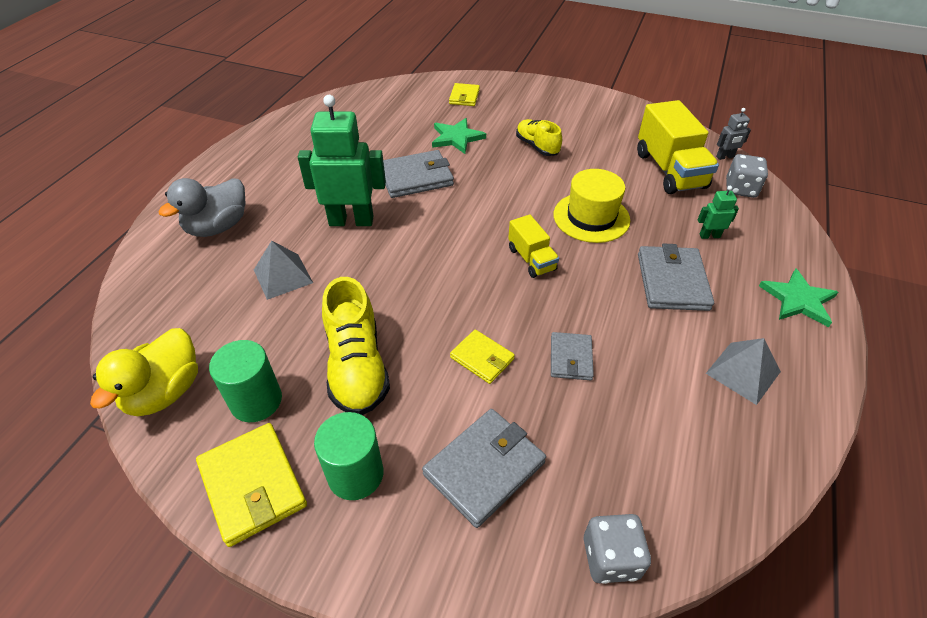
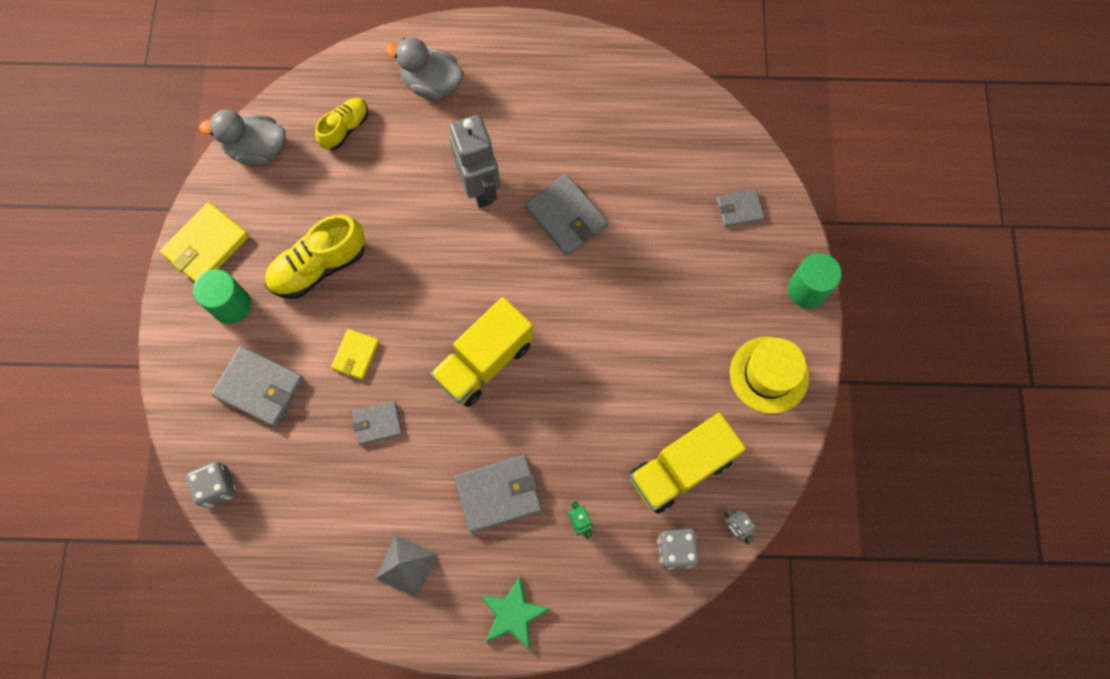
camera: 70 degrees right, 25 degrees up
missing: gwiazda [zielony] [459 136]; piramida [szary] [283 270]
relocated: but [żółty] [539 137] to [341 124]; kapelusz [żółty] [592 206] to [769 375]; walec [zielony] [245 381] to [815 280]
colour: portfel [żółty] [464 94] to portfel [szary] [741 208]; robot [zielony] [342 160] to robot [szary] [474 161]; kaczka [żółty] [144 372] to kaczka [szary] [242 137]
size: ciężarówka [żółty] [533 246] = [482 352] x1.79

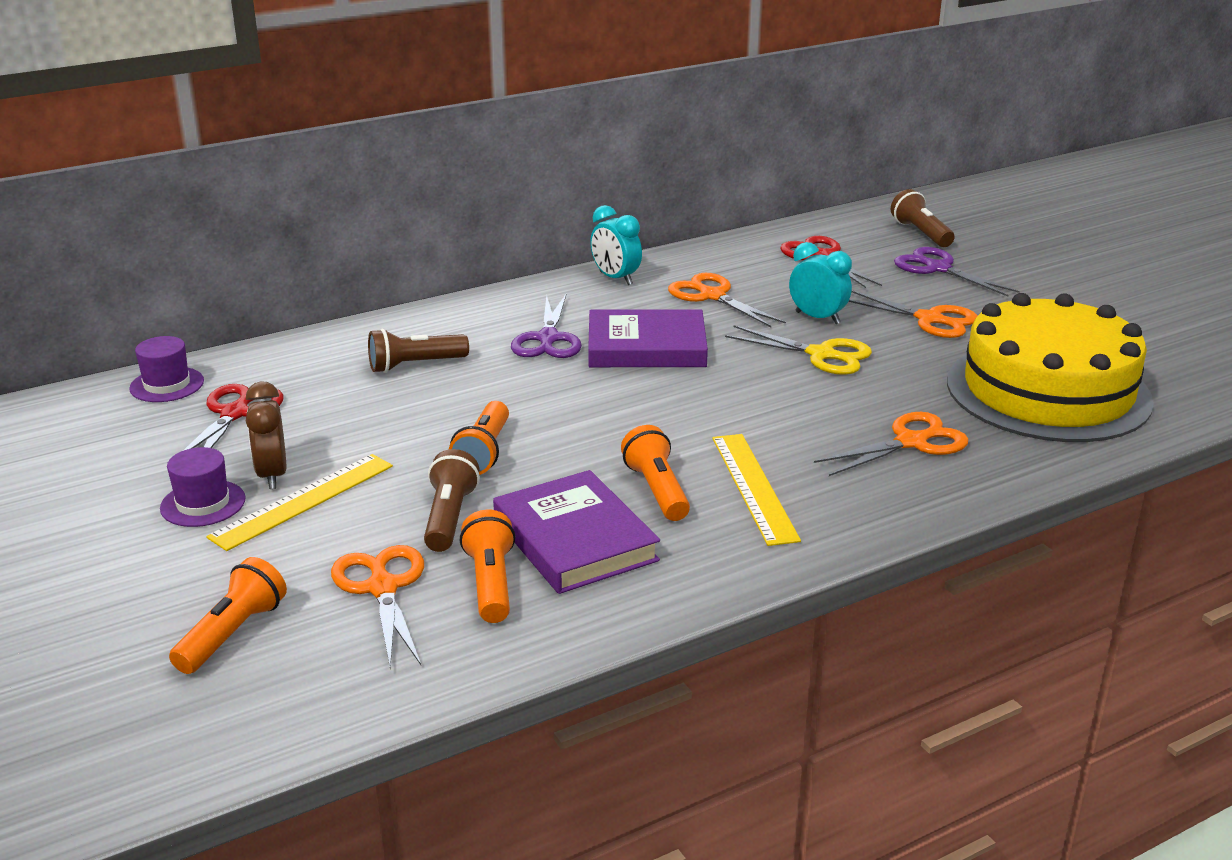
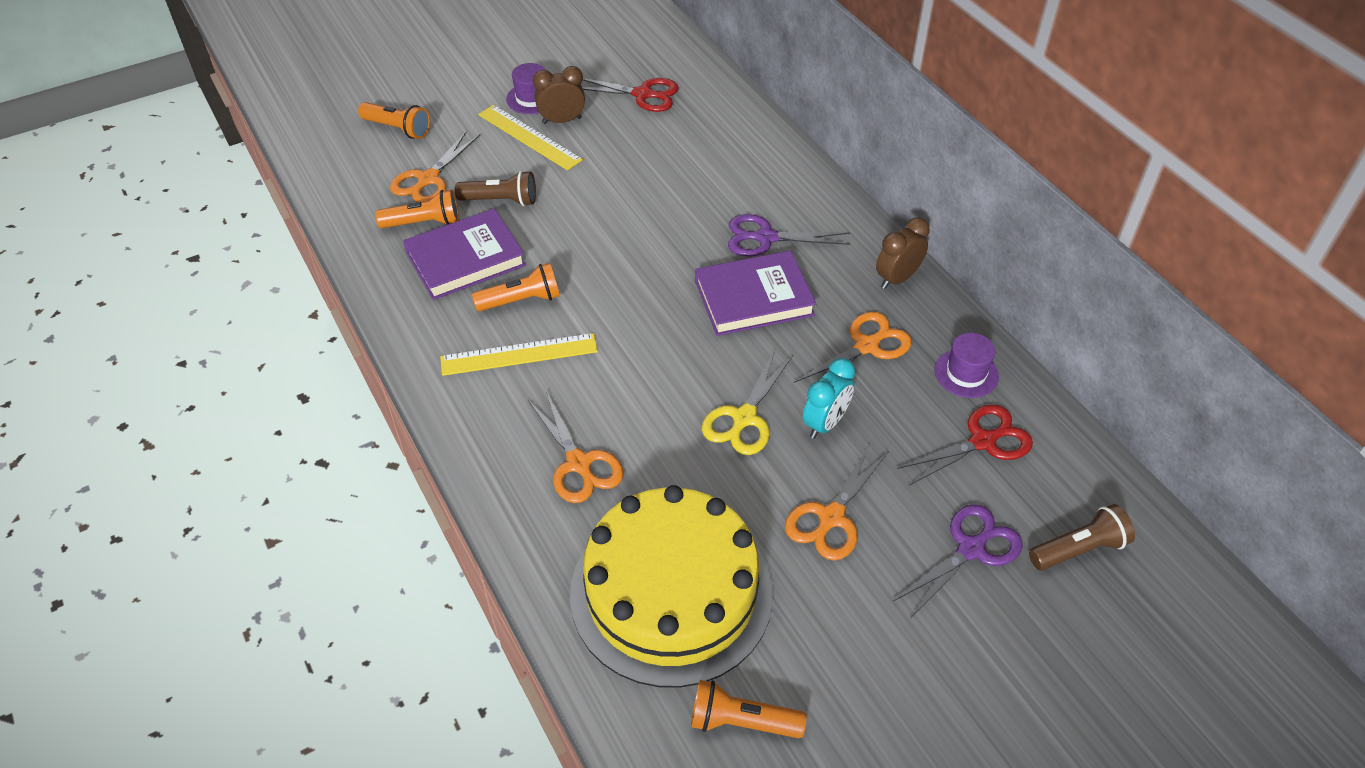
camera: 90 degrees right, 20 degrees up
missing: latarka [brązowy] [418 351]
relocated: kapelusz [fioletowy] [166 369] to [966 365]; latarka [pomarańczowy] [479 438] to [749 709]
colour: budzik [turkusowy] [616 245] to budzik [brązowy] [903 253]
spun: książka [fioletowy] [648 338] = [755 293] 75 degrees clockwise; nożyczki [pomarańczowy] [377 606] = [435 166] 135 degrees clockwise

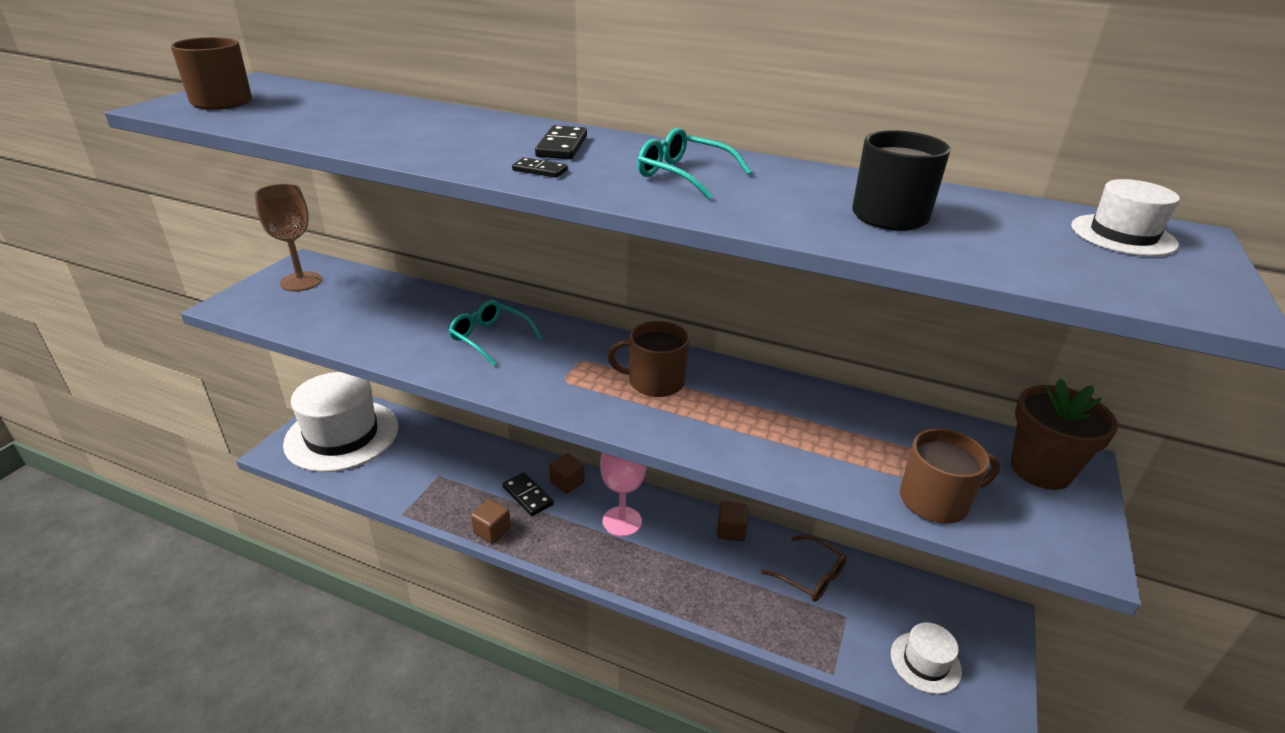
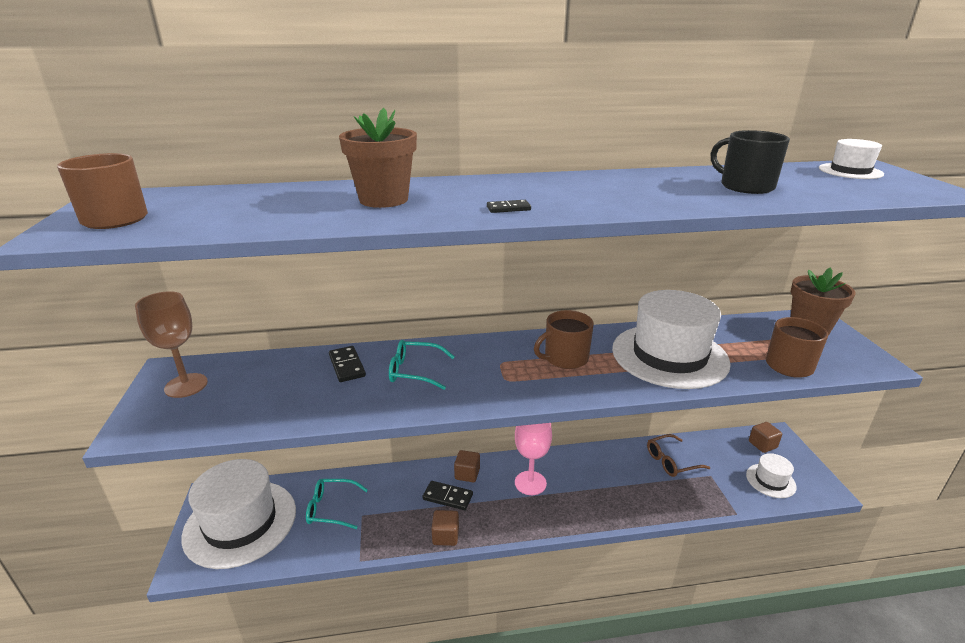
camera: 30 degrees left, 5 degrees down
appeared: doniczka [brązowy] [378 158]; kapelusz [biały] [671 339]
relocated: kostka domina [czarny] [561 142] to [347 364]; okulary [turkusowy] [695 163] to [337 504]; sześcian [brązowy] [732 521] to [765 437]
spun: okulary [brązowy] [804 568] = [678 455] 150 degrees clockwise

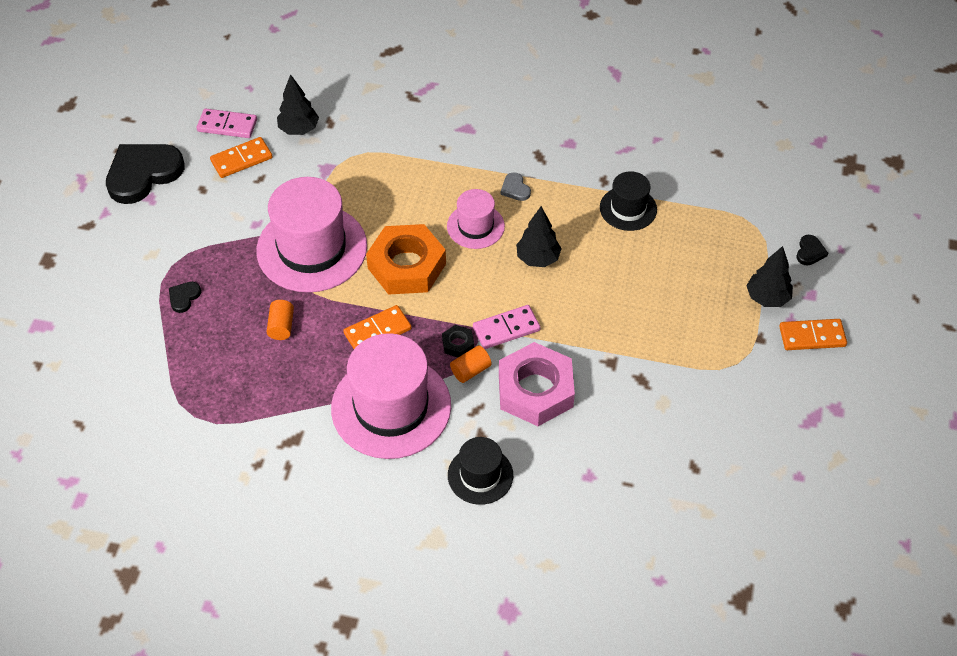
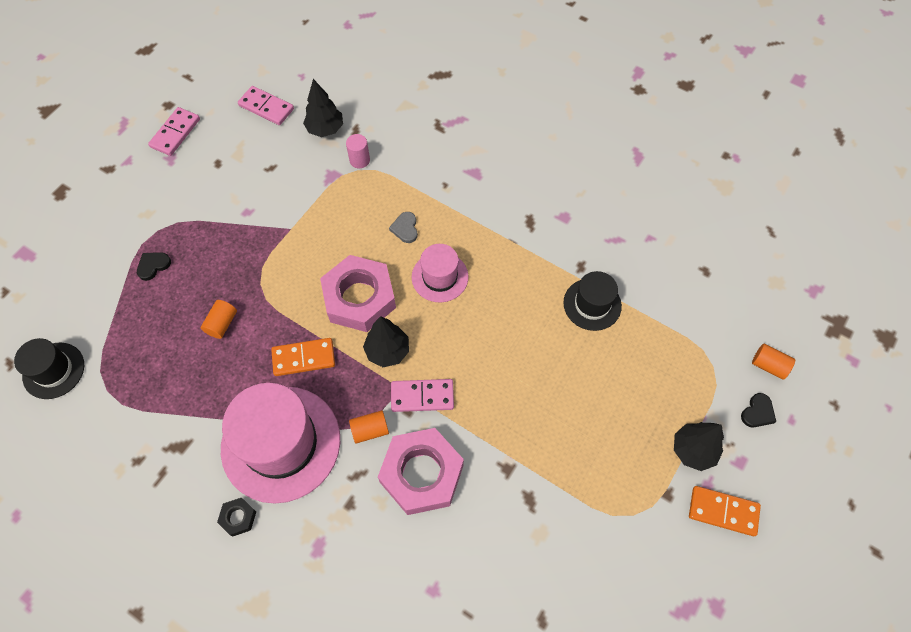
camera: 20 degrees right, 10 degrees up
missing: kostka domina [pomarańczowy] [241 157]; kapelusz [różowy] [311 235]
appeared: walec [różowy] [358 151]; walec [pomarańczowy] [773 362]
relocated: serce [szary] [515 186] to [403 227]; drzewko [czarny] [539 236] to [386 341]; nakrętka [czarny] [458 341] to [236 517]; kapelusz [czarny] [480 471] to [49 368]
exchanged: serce [czarny] [145 174] to kostka domina [różowy] [174 131]
colour: nakrętka [pomarańczowy] [406 259] to nakrętka [różowy] [358 293]

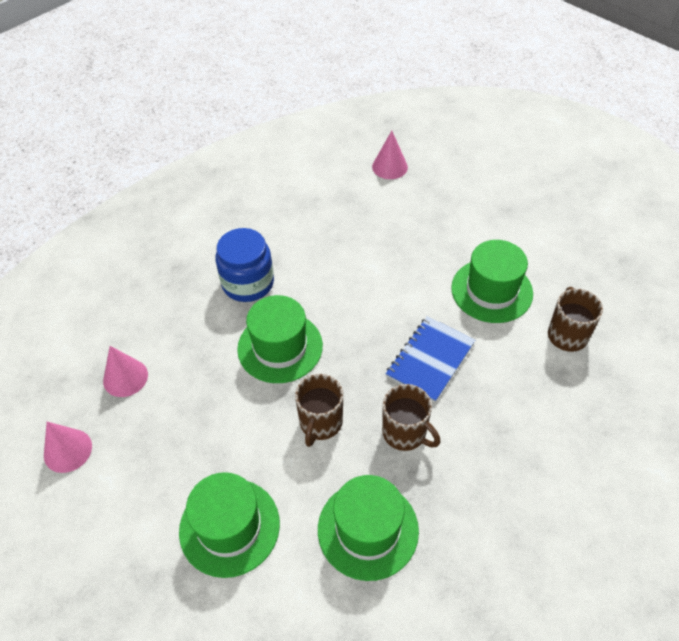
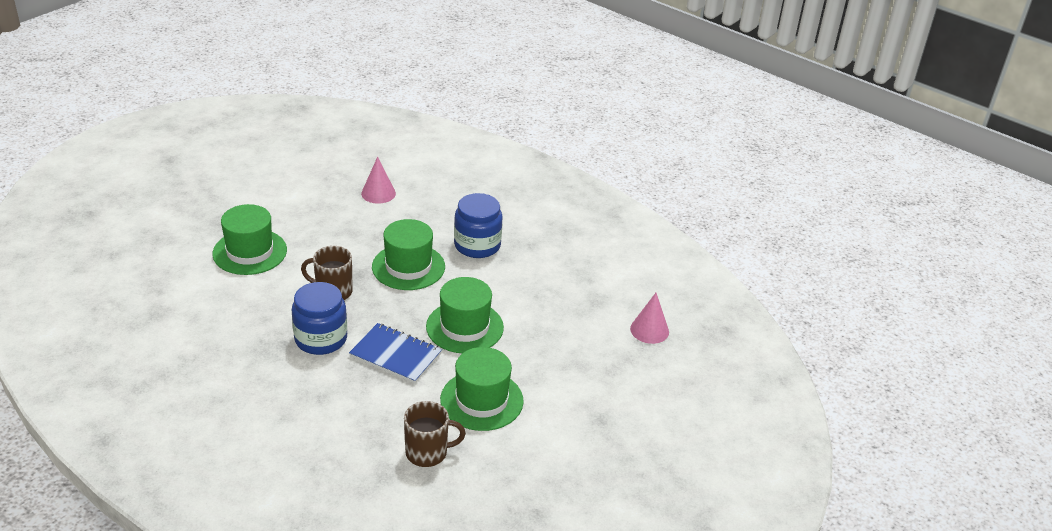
camera: 80 degrees right, 15 degrees down
missing: stożek [różowy] [68 447]
relocated: kapelusz [zielony] [368 528] to [465 315]
exchanged: kubek [brązowy] [411 417] to słoik [niebieski] [319 318]

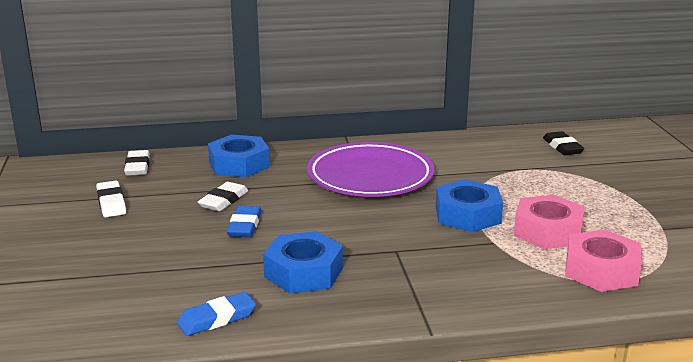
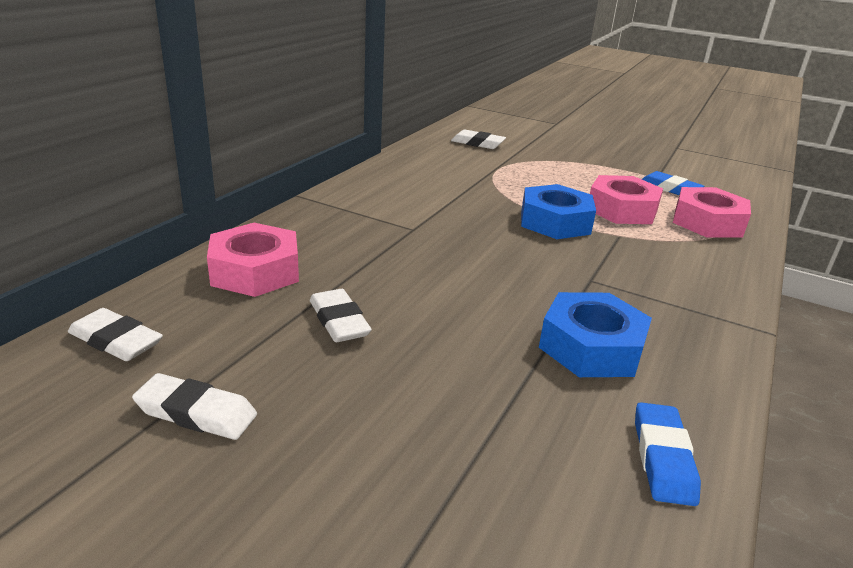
camera: 55 degrees left, 5 degrees up
missing: talerz [fioletowy] [371 169]
relocated: gumka do mazania [niebieski] [244 221] to [673 183]
colour: gumka do mazania [czarny] [563 143] to gumka do mazania [biały] [478 139]; nakrętka [niebieski] [239 156] to nakrętka [różowy] [253 260]

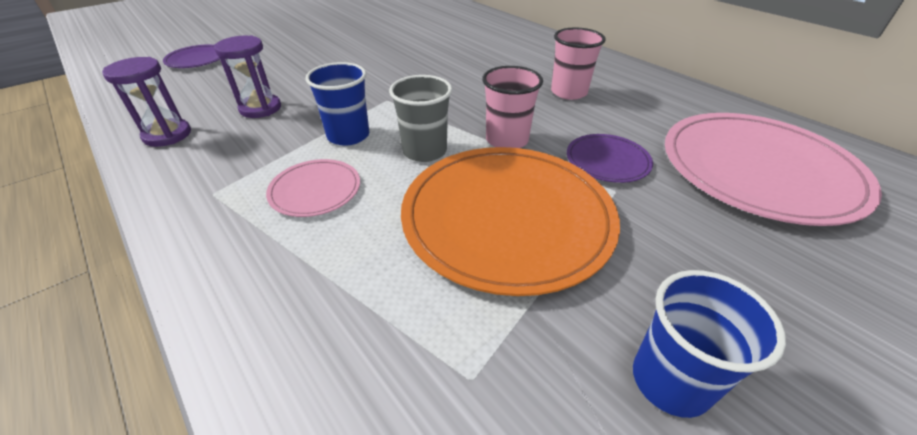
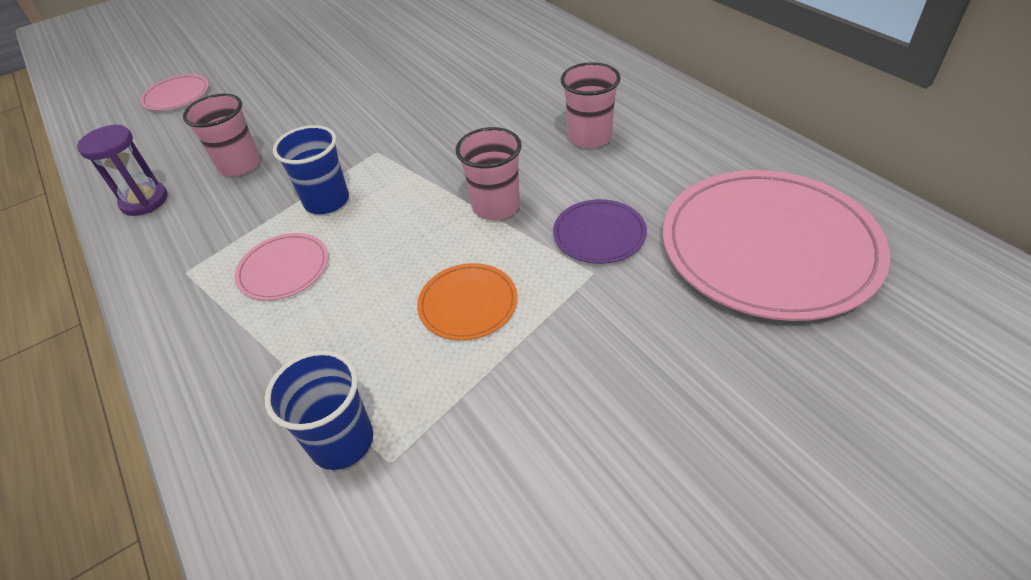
camera: 10 degrees right, 5 degrees up
missing: szklanka [szary] [420 118]
relocated: szklanka [niebieski] [709 344] to [319 410]
exchanged: klepsydra [fioletowy] [247 76] to szklanka [różowy] [221 134]
colour: talerz [fioletowy] [191 56] to talerz [różowy] [174 92]
size: talerz [pomarańczowy] [510 221] = [467 301] x0.46

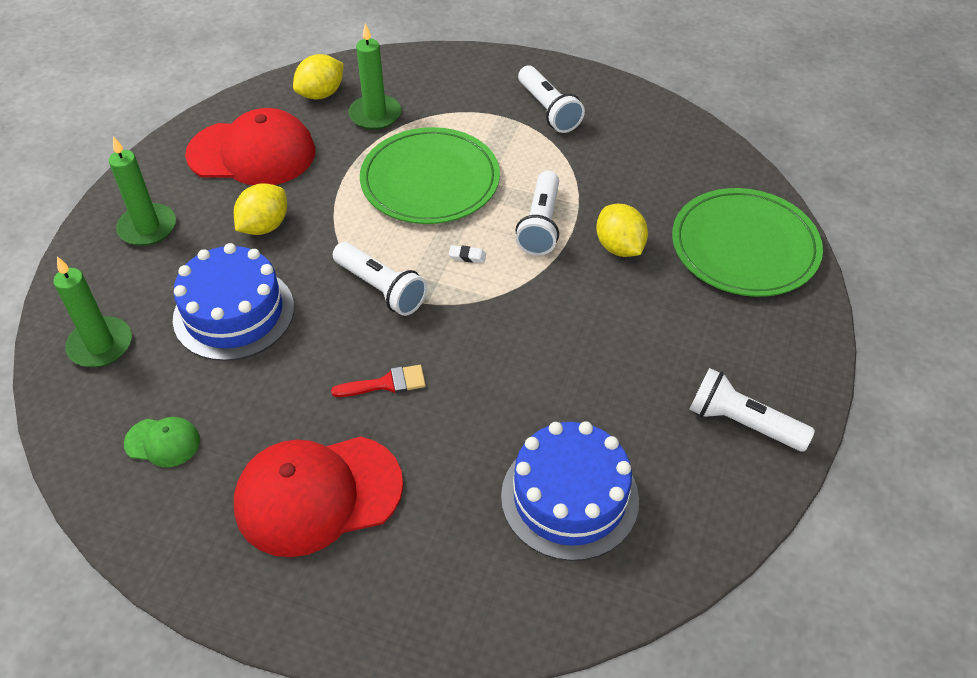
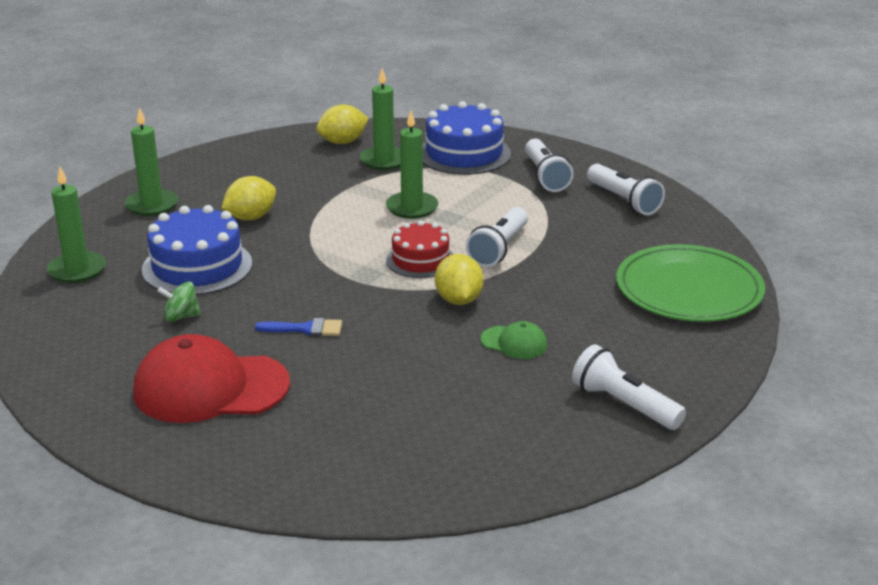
camera: 15 degrees right, 20 degrees down
missing: czapka [czerwony] [250 146]
appeared: bączek [zielony] [179 301]
relocated: cytryna [żółty] [622 230] to [459 279]; latarka [biały] [380 279] to [626 189]; czapka [zielony] [162 442] to [514 340]; tort [niebieski] [570 491] to [467 138]
exchanged: talerz [zielony] [430 175] to świeca [zielony] [412 165]; gumka do mazania [biały] [467 254] to tort [czerwony] [419 249]
colour: pędzel [czerwony] [378 381] to pędzel [niebieski] [298 327]

